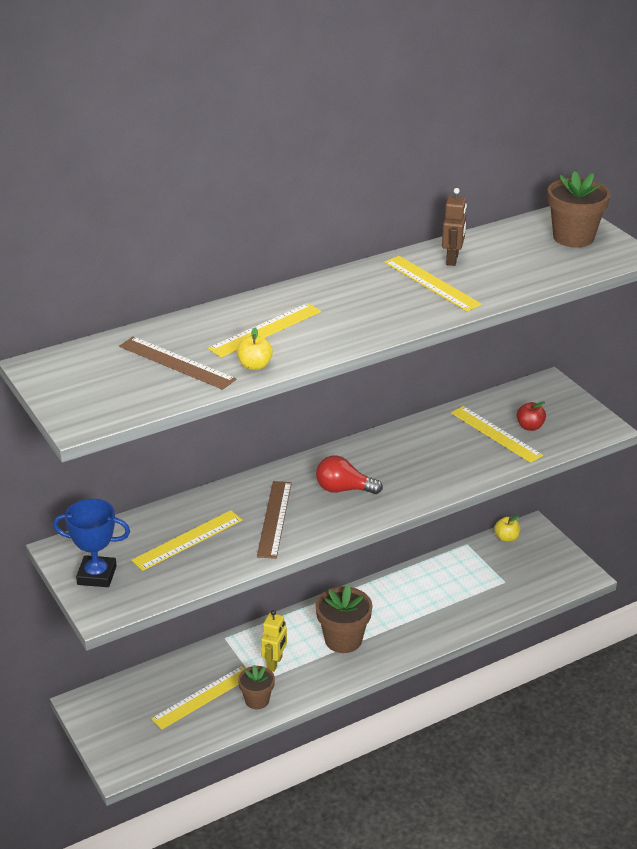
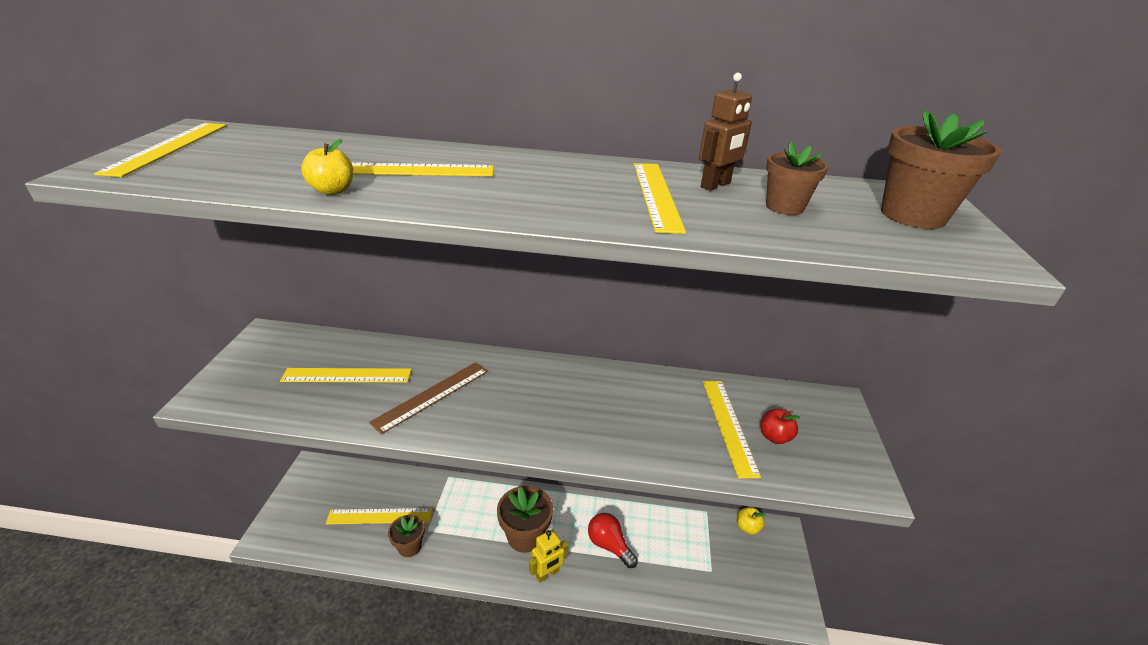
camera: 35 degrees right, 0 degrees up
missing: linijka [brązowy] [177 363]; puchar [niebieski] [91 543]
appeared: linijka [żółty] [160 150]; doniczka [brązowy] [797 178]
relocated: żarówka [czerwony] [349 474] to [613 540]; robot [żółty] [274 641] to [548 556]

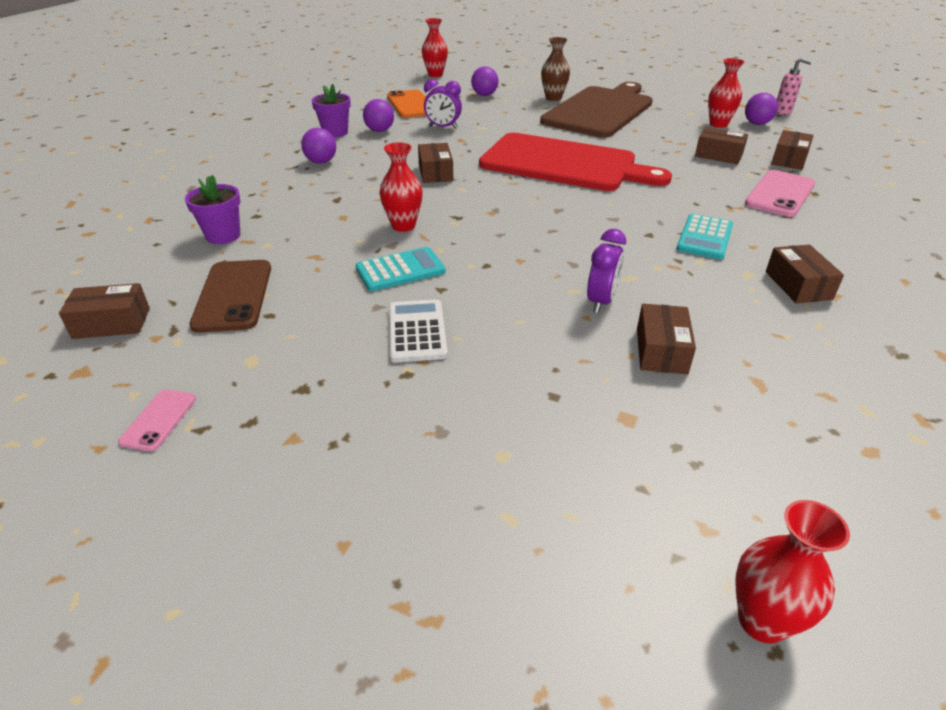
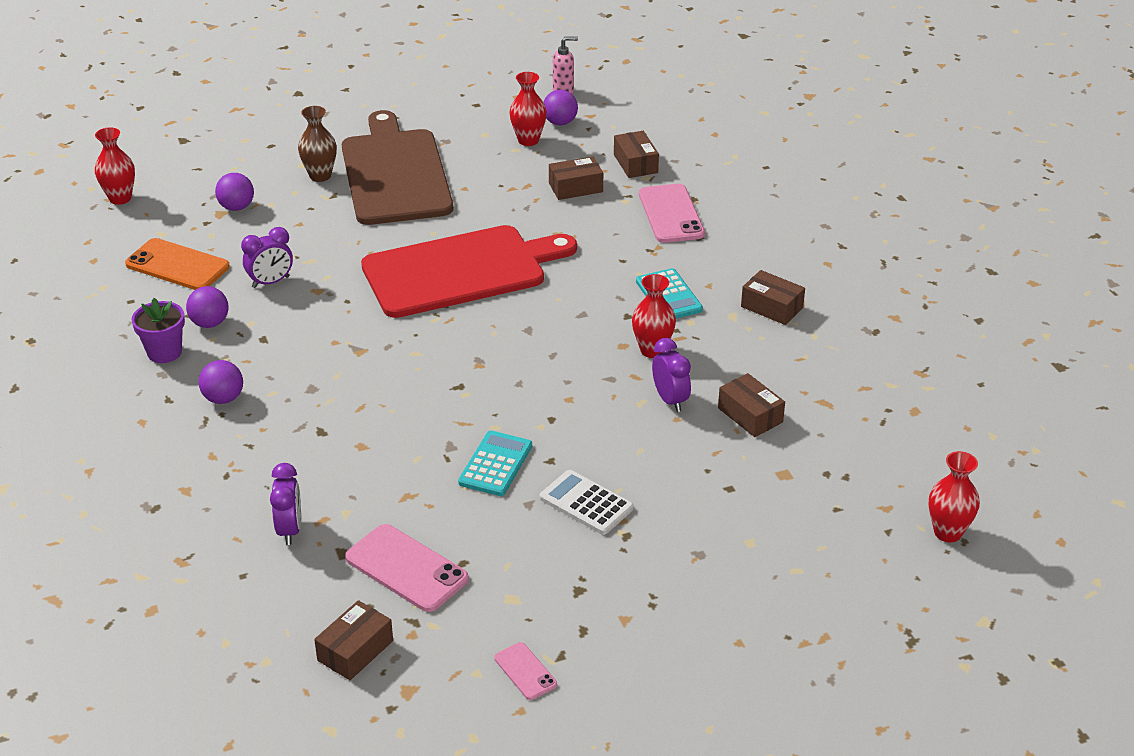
camera: 45 degrees left, 0 degrees up
missing: pudełko [brązowy] [435 163]
relocated: wazon [czerwony] [401 187] to [654 316]
exchanged: doniczka [fioletowy] [213 209] to budzik [fioletowy] [285 504]
colour: telefon [brązowy] [230 296] to telefon [różowy] [407 568]

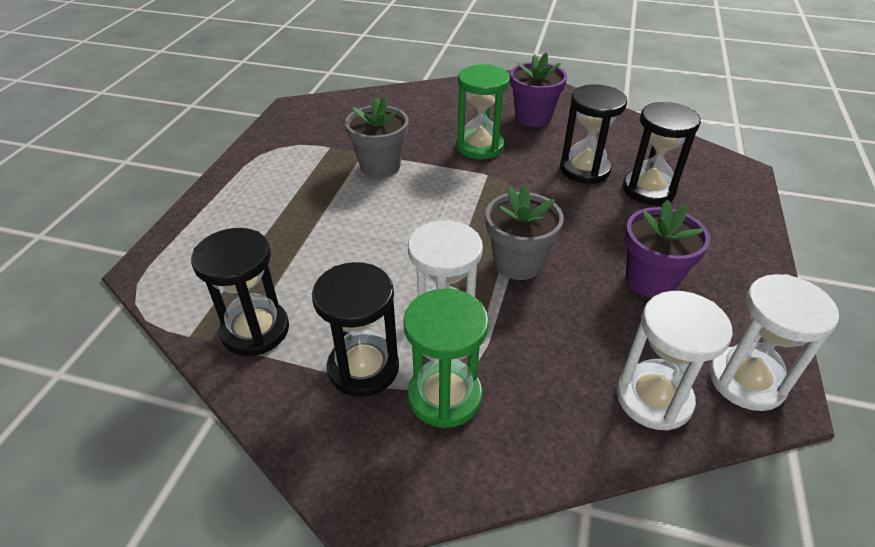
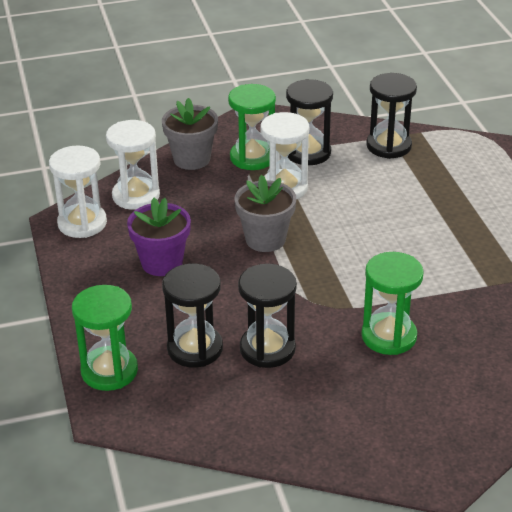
camera: 150 degrees right, 5 degrees down
missing: doniczka [fioletowy] [538 90]
appeared: klepsydra [zielony] [105 338]
relocated: doniczka [szary] [377 137] to [190 134]

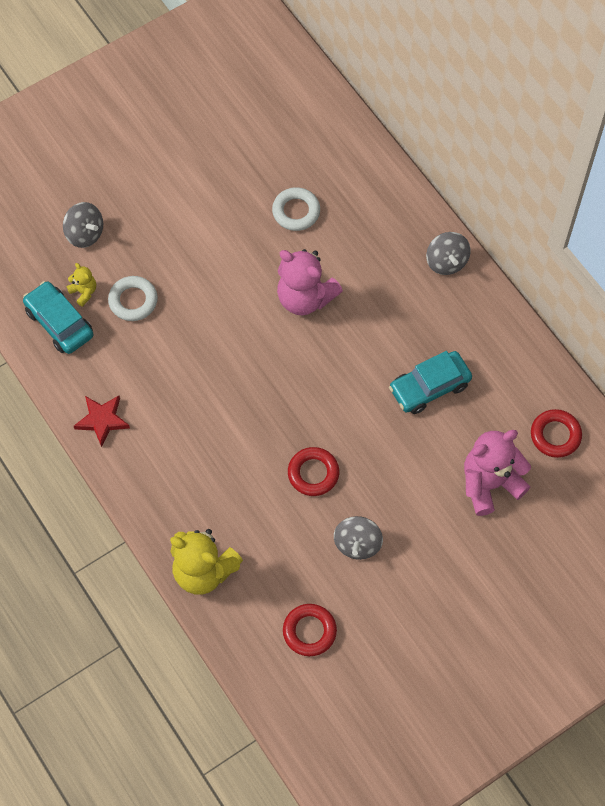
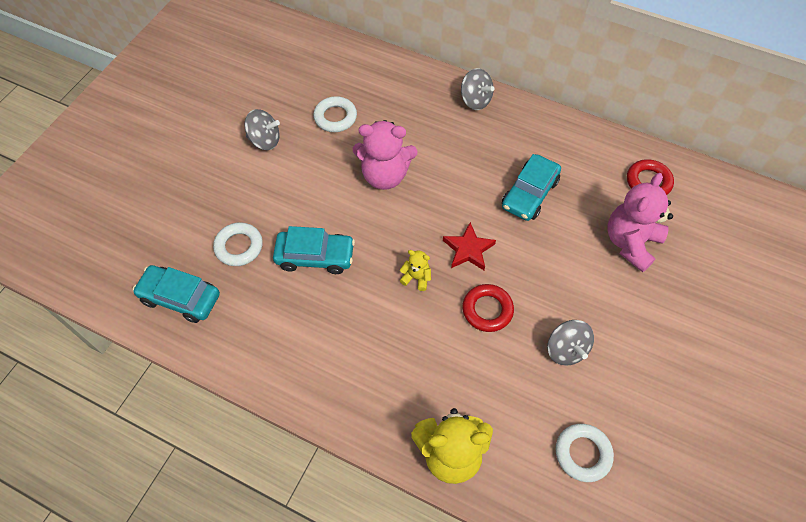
camera: 30 degrees left, 5 degrees down
appeared: samochód [turkusowy] [314 250]
relocated: bączek [szary] [83 225] to [262 129]; miś [żółty] [81 285] to [415 270]; gwiazda [czerwony] [102 421] to [469 246]
colour: pierścień [czerwony] [310 630] to pierścień [biały] [585 453]

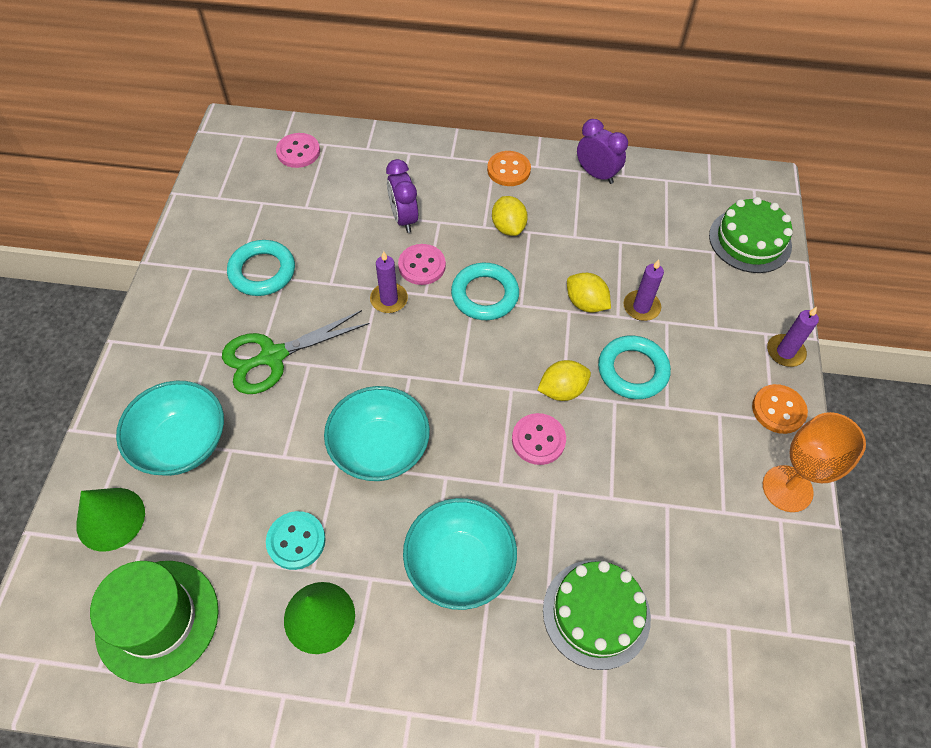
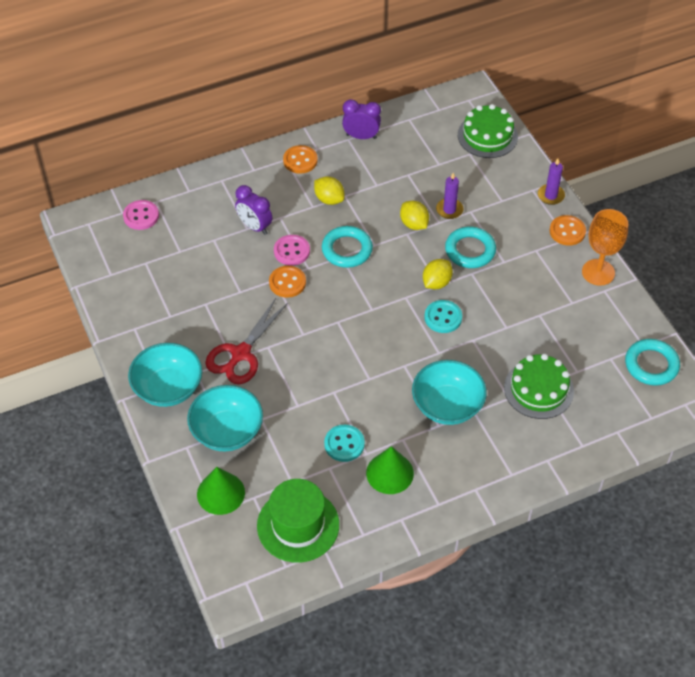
camera: 30 degrees left, 5 degrees down
relocated: pierścień [turkusowy] [261 268] to [652 362]; miska [turkusowy] [377 433] to [165 375]
exchanged: świeca [fioletowy] [389 282] to guzik [pomarańczowy] [287 282]
colour: nożyczki [zielony] [296 352] to nożyczki [czerwony] [246 341]; guzik [różowy] [539 439] to guzik [turkusowy] [443 316]
spun: cytryna [żółty] [589 292] = [414 215] 45 degrees clockwise

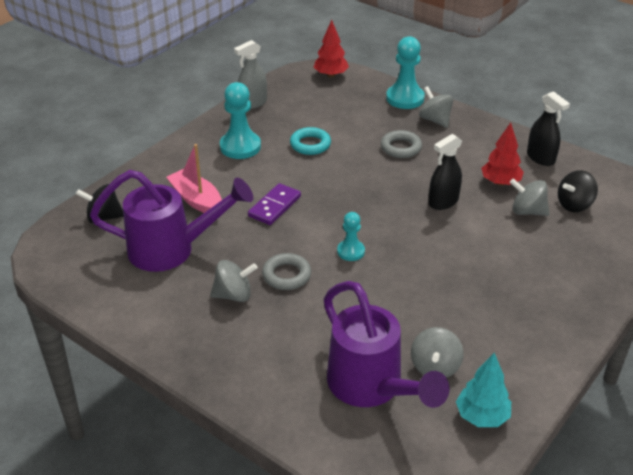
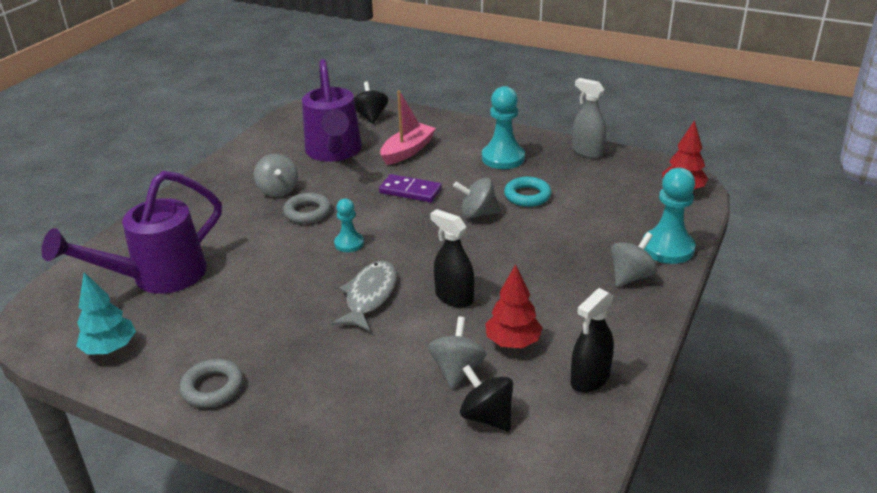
camera: 80 degrees right, 5 degrees down
appeared: ryba [szary] [364 296]
relocated: pierścień [szary] [401 144] to [211 383]; bączek [szary] [437 352] to [477 198]

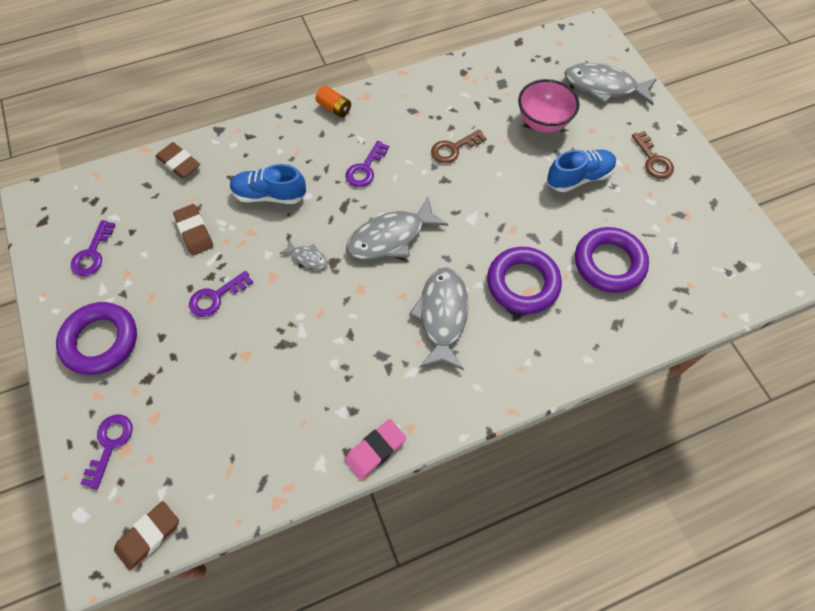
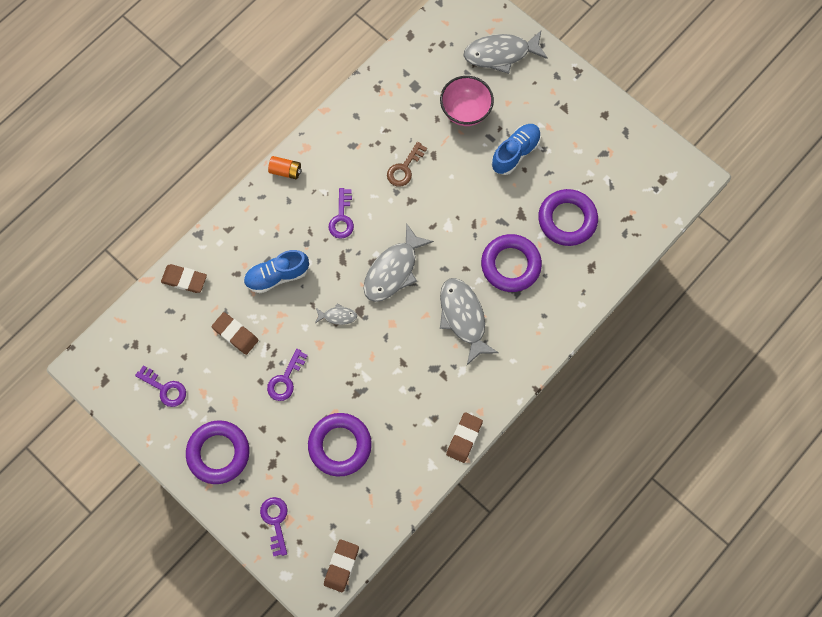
camera: 25 degrees left, 10 degrees up
missing: klucz [brązowy] [653 155]
appeared: pierścień [fioletowy] [340 445]
colour: gumka do mazania [różowy] [375 449] to gumka do mazania [brązowy] [464 437]
spun: klucz [fioletowy] [93 248] = [160 386] 45 degrees counterclockwise

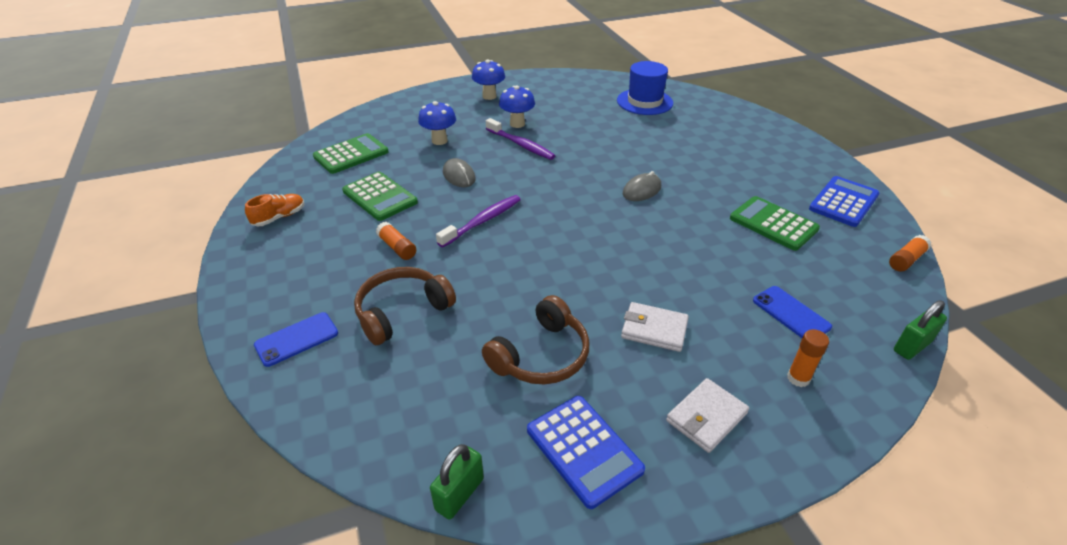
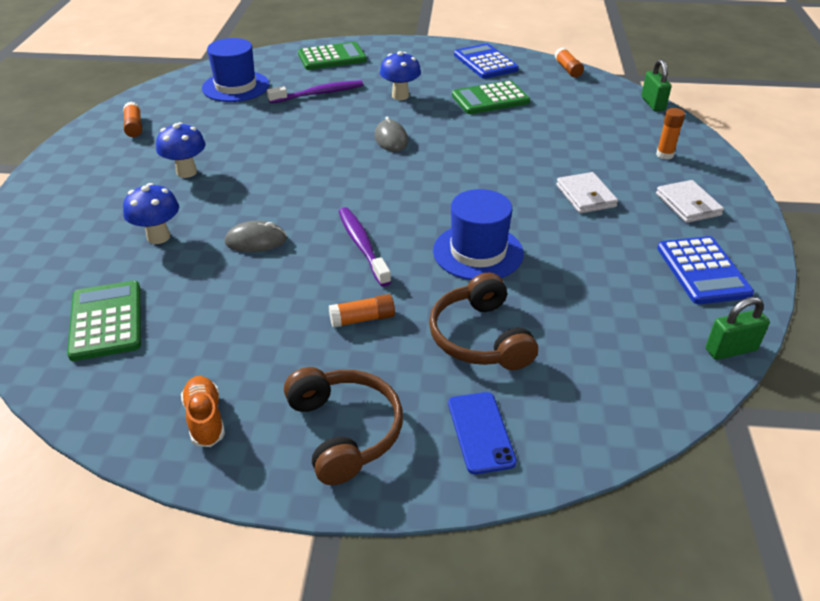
camera: 65 degrees left, 0 degrees up
missing: telefon [niebieski] [792 312]
appeared: klej w sztyfcie [pomarańczowy] [132 119]; kapelusz [niebieski] [478 234]
relocated: grzyb [niebieski] [488 80] to [400 75]; szczoteczka do zębów [fioletowy] [520 139] to [315 91]; kalkulator [zielony] [380 196] to [332 56]; słuchawki [brązowy] [535 340] to [343 426]
spun: portfel [biały] [655 327] = [587 193] 60 degrees counterclockwise; kalkulator [niebieski] [586 452] = [705 270] 90 degrees clockwise; kłódka [zielony] [457 482] = [738 328] 75 degrees counterclockwise

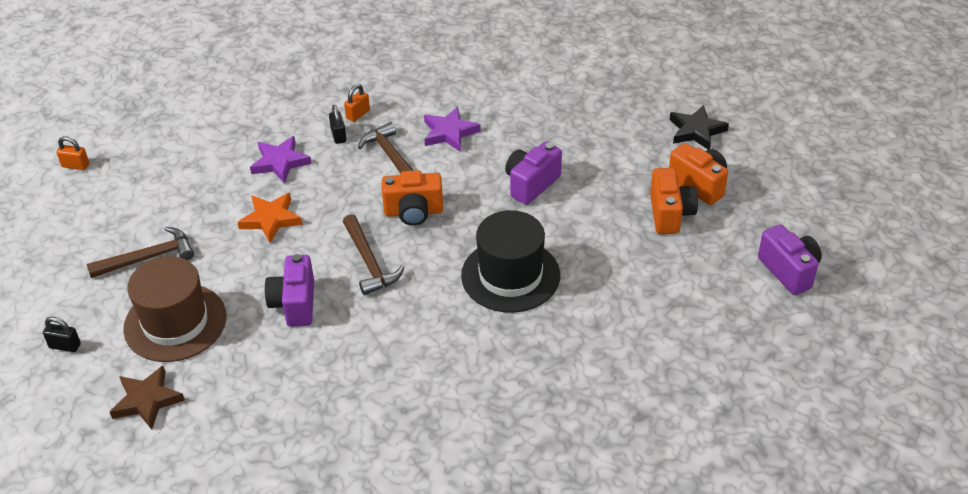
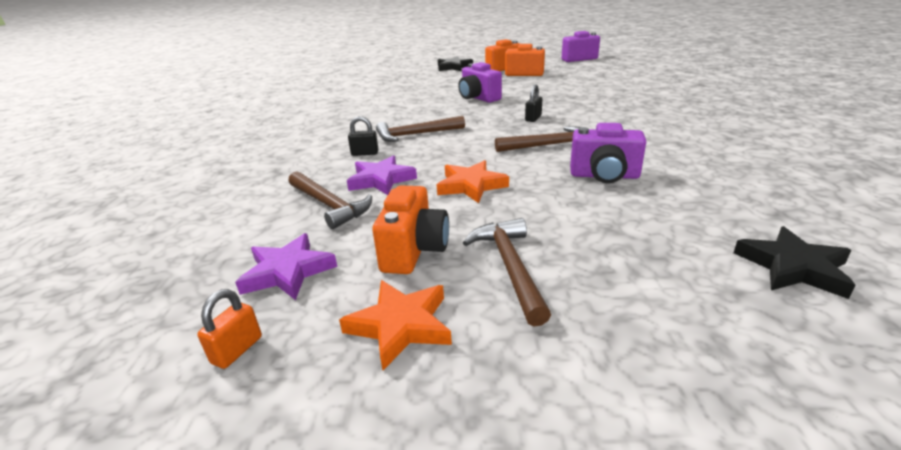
camera: 75 degrees left, 15 degrees down
missing: kłódka [pomarańczowy] [357 103]; kapelusz [czarny] [510 261]; kapelusz [brązowy] [175 309]
appeared: młotek [brązowy] [330 200]; gwiazda [pomarańczowy] [395 325]
relocated: gwiazda [fioletowy] [452 129] to [286 266]; aparat fotograficzny [pomarańczowy] [412 198] to [410 229]; kłódka [czarny] [62 334] to [533 103]
colour: gwiazda [brązowy] [147 398] to gwiazda [czarny] [794 262]

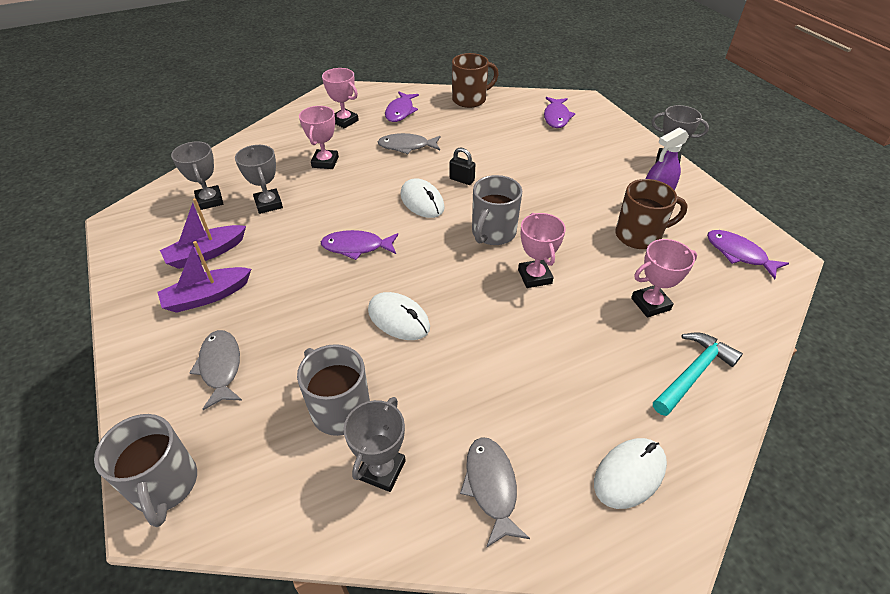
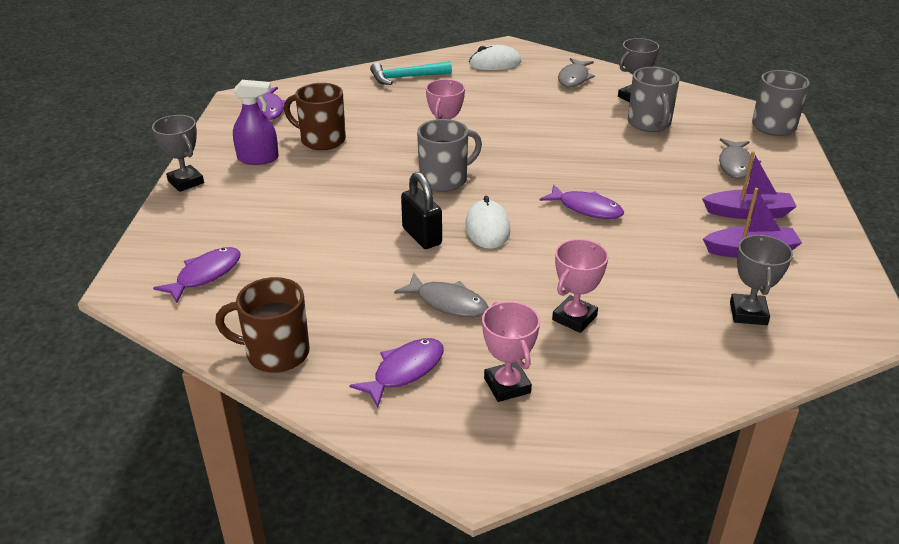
camera: 150 degrees left, 10 degrees down
missing: puchar [szary] [259 179]; puchar [różowy] [664 278]; myszka [biały] [399 316]
size: kłódka [czarny] [462 166] = [421 210] x1.52

